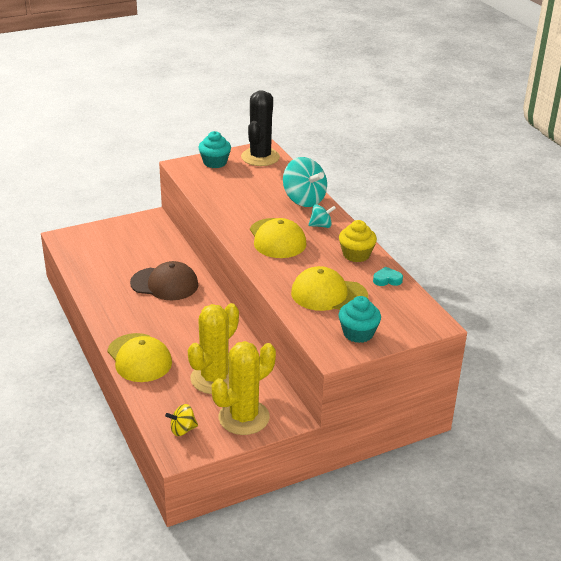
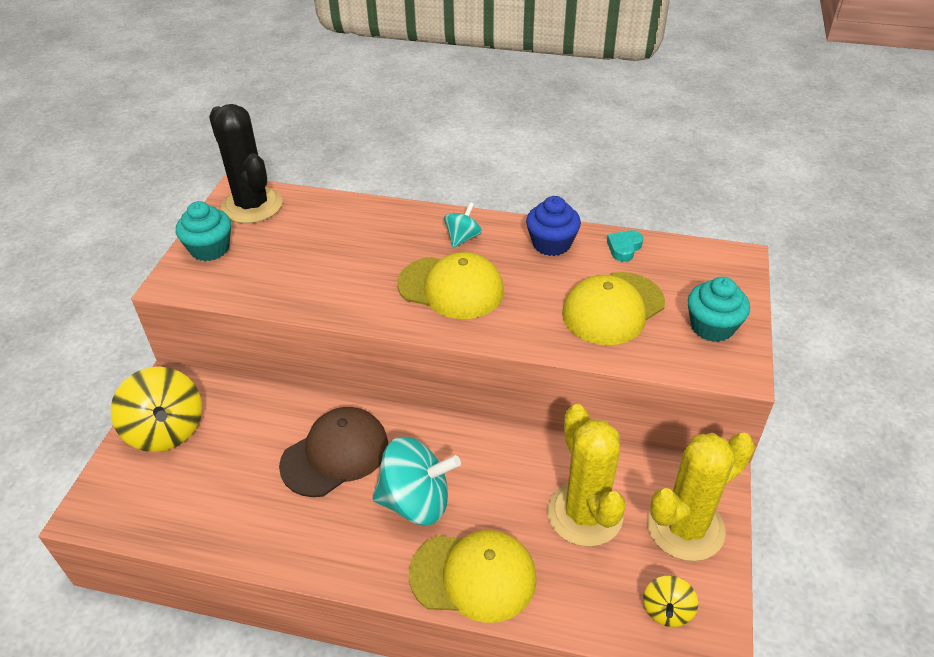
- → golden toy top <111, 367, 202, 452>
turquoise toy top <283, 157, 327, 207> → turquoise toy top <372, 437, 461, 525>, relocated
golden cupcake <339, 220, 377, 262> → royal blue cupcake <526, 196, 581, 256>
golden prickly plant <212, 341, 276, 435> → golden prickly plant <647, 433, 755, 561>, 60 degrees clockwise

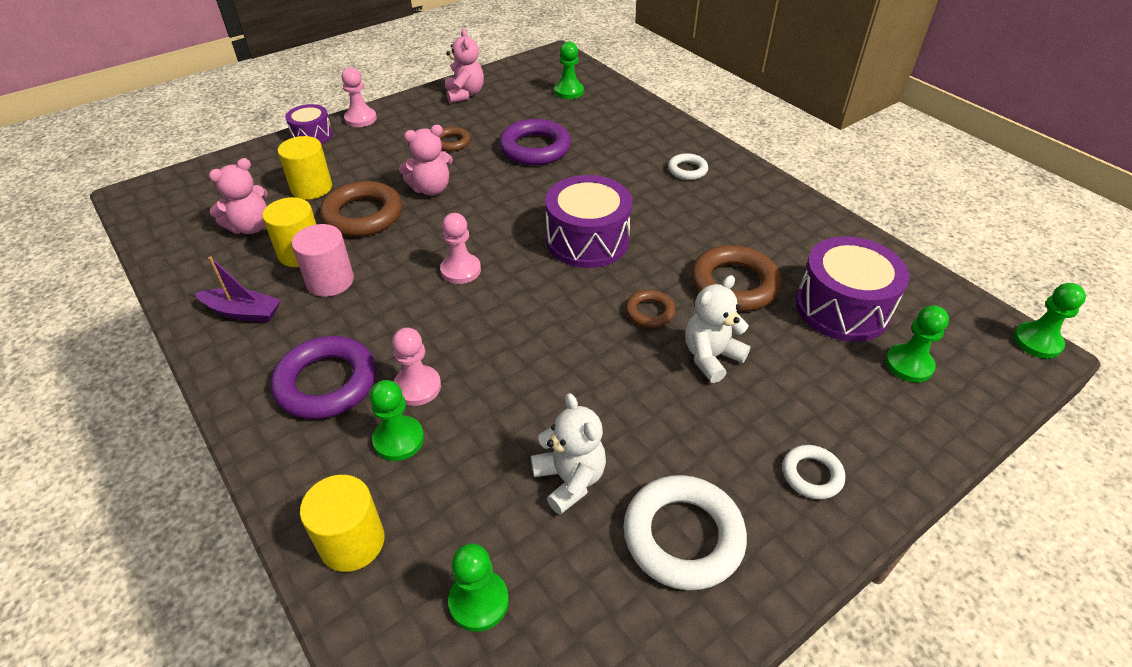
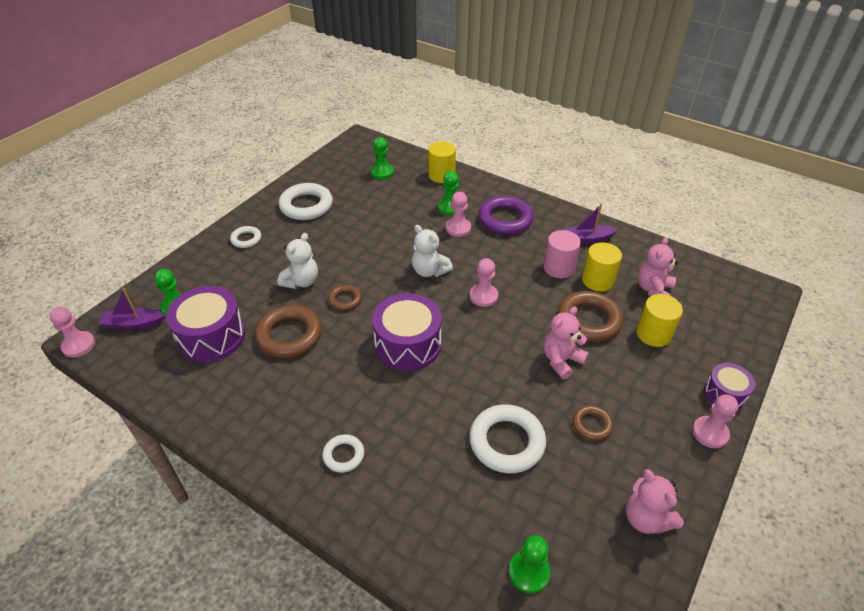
- → violet toy boat <99, 288, 165, 330>
snow-white teddy bear <531, 393, 606, 515> → snow-white teddy bear <412, 225, 453, 277>, relocated
violet torus <499, 119, 571, 165> → snow-white torus <469, 404, 546, 473>
leaf-green pawn <1013, 283, 1086, 358> → rosy pawn <50, 307, 95, 358>

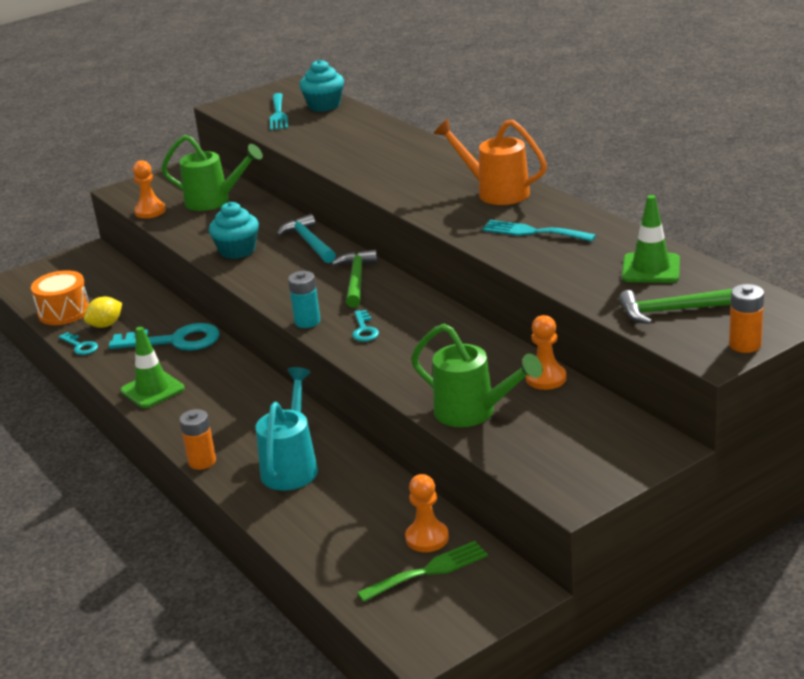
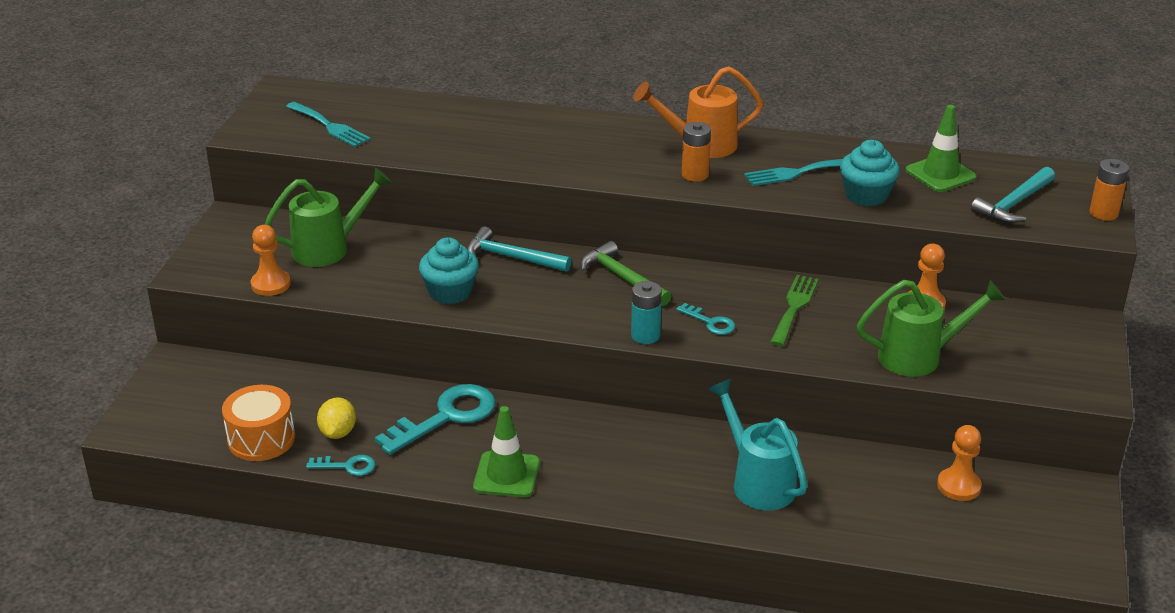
orange battery <179, 409, 216, 470> → orange battery <682, 122, 711, 182>, relocated
turquoise cupcake <299, 59, 344, 112> → turquoise cupcake <840, 140, 900, 206>, relocated
leaf-green table fork <357, 541, 488, 602> → leaf-green table fork <770, 275, 819, 346>, relocated
leaf-green hammer <619, 289, 732, 324> → turquoise hammer <971, 167, 1055, 223>

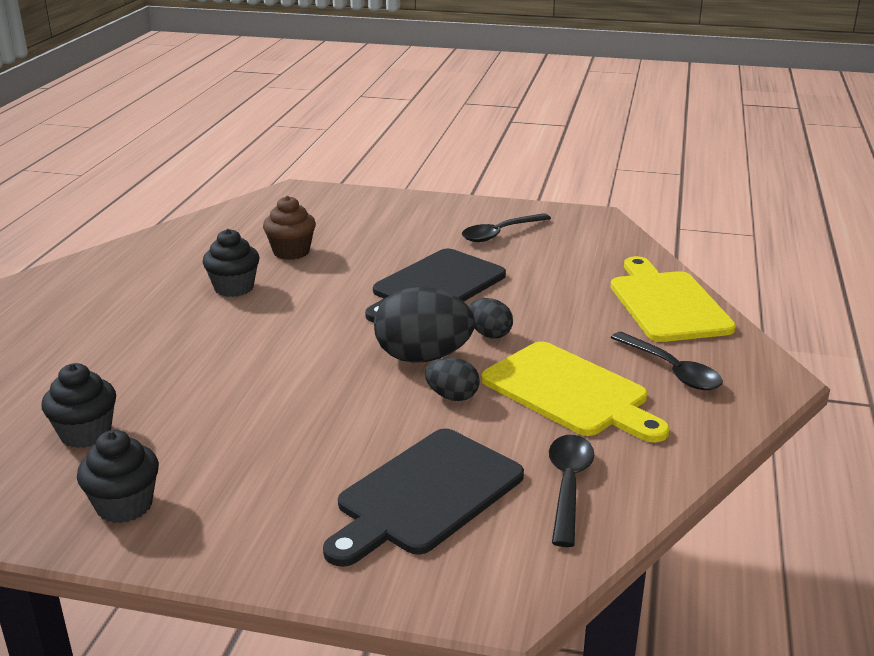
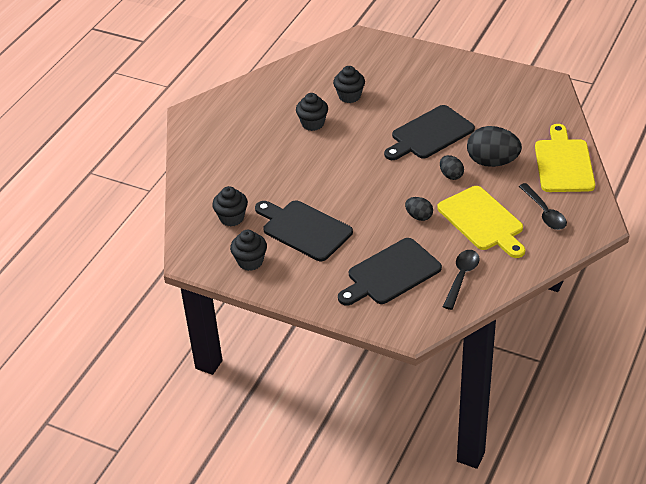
black tablespoon <462, 213, 551, 242> → -
- → black chopping board <255, 200, 353, 261>
black egg shape <374, 287, 475, 363> → black egg shape <467, 126, 522, 167>, relocated
russet cupcake <263, 196, 316, 260> → black cupcake <333, 66, 365, 103>

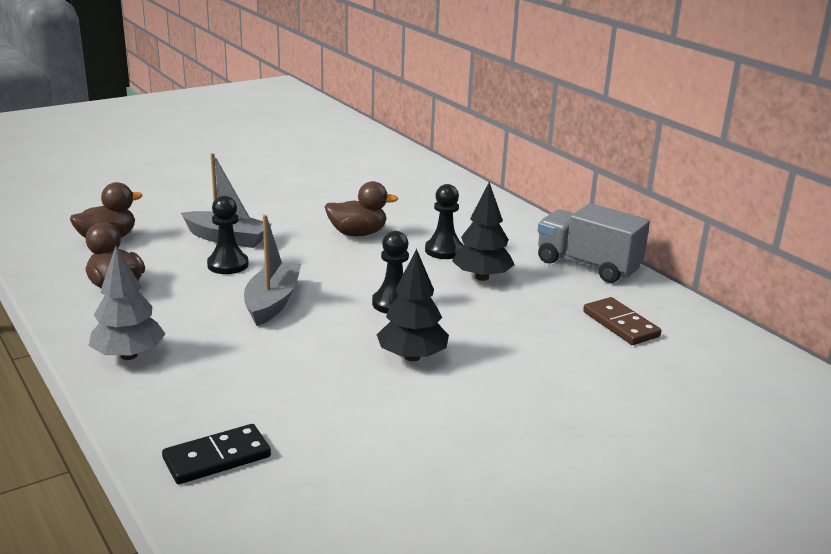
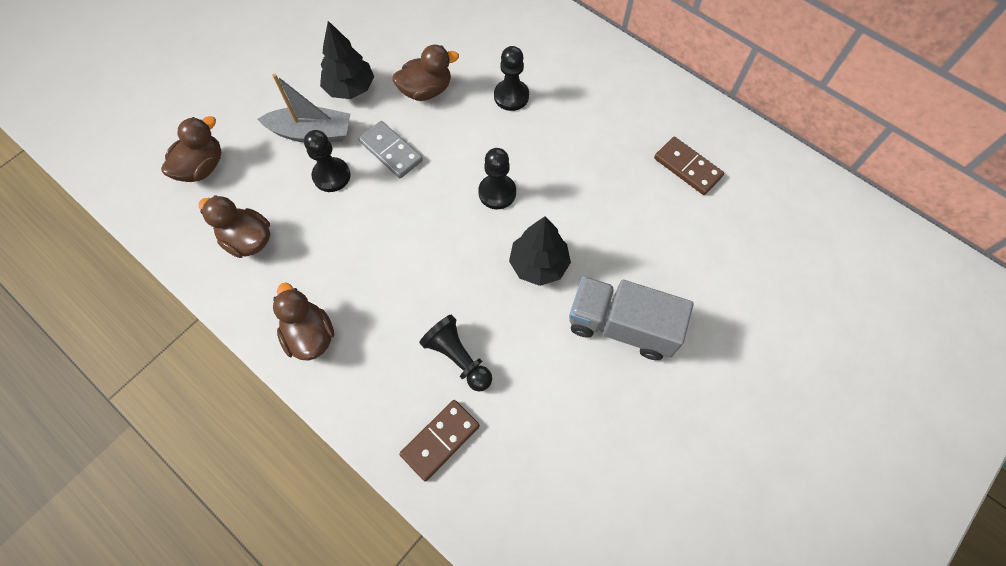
gray toy boat <244, 215, 301, 326> → -
- → gray domino piece <359, 121, 423, 178>
- → black pawn <419, 315, 492, 391>
black toy tree <452, 182, 515, 281> → black toy tree <320, 21, 374, 99>, relocated
gray lorry <537, 203, 650, 283> → gray lorry <569, 276, 694, 360>, relocated
gray toy tree <89, 246, 165, 360> → russet duck <273, 283, 334, 361>
black domino piece <162, 424, 271, 484> → russet domino piece <399, 400, 480, 481>

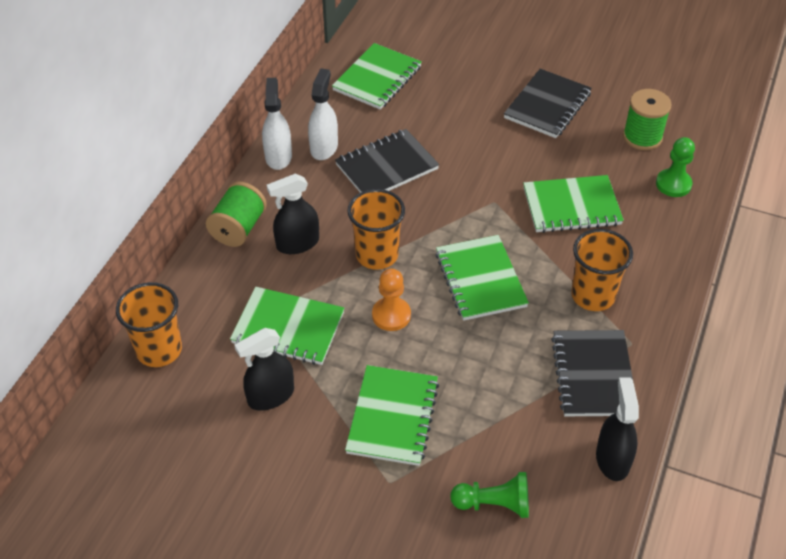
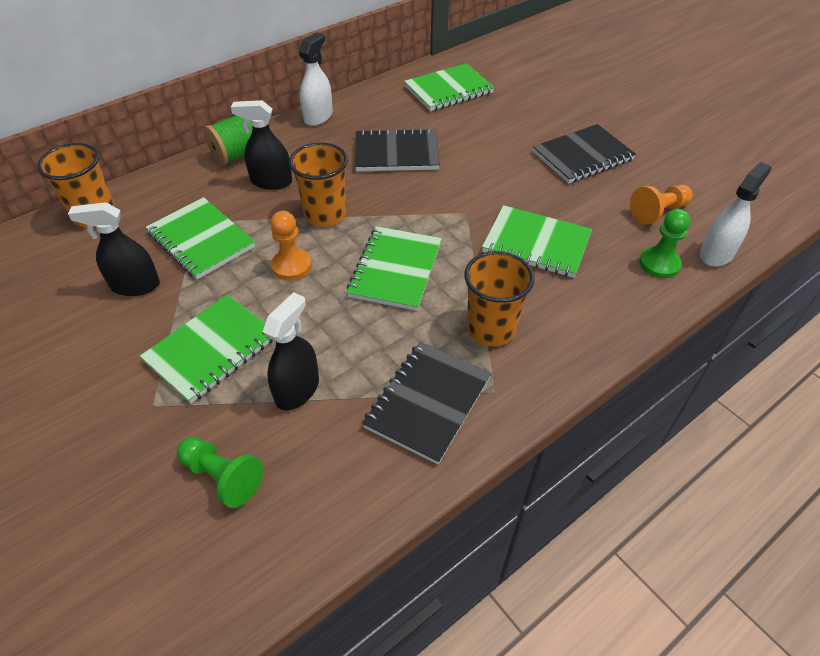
snow-white spray bottle <308, 68, 338, 160> → snow-white spray bottle <700, 162, 771, 267>, relocated
black spray bottle <596, 377, 639, 481> → black spray bottle <263, 292, 319, 410>, relocated
leaf-green bobbin <623, 89, 672, 150> → orange pawn <630, 185, 693, 225>

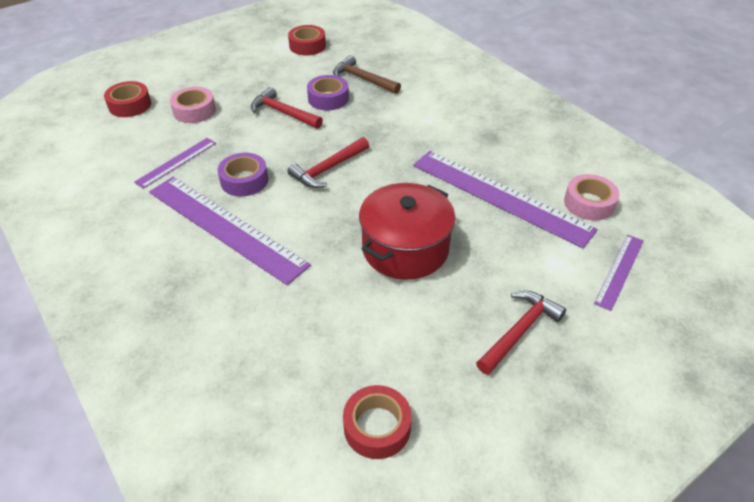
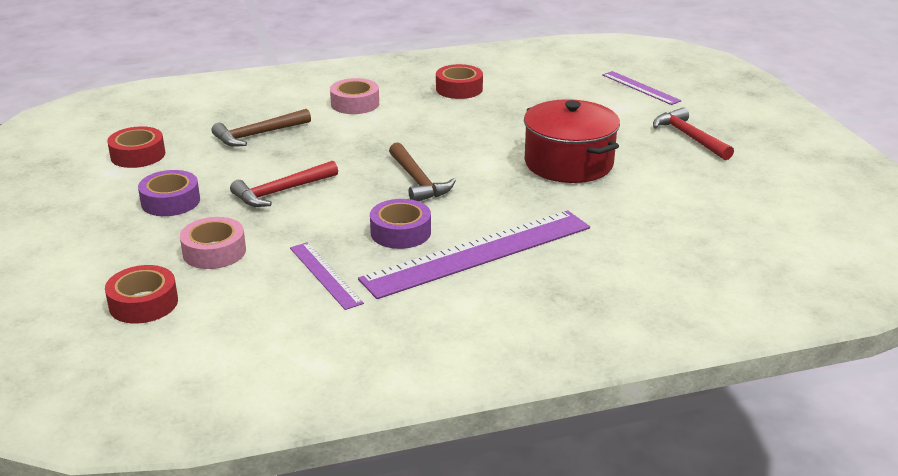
violet measuring stick <413, 151, 598, 248> → -
violet roll of tape <307, 75, 349, 110> → violet roll of tape <138, 170, 200, 216>, relocated
crimson roll of tape <343, 385, 412, 459> → crimson roll of tape <436, 64, 483, 99>, relocated
rosy roll of tape <564, 174, 619, 221> → rosy roll of tape <330, 78, 379, 114>, relocated
crimson hammer <287, 137, 369, 188> → russet hammer <389, 143, 456, 201>

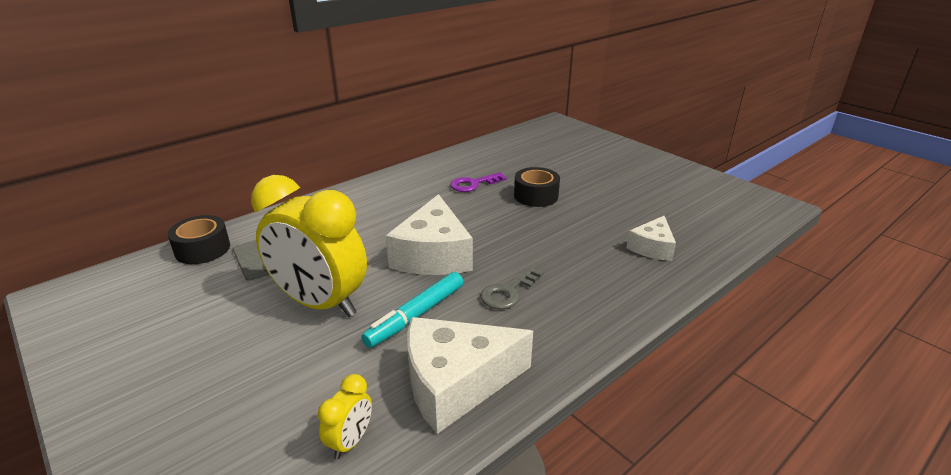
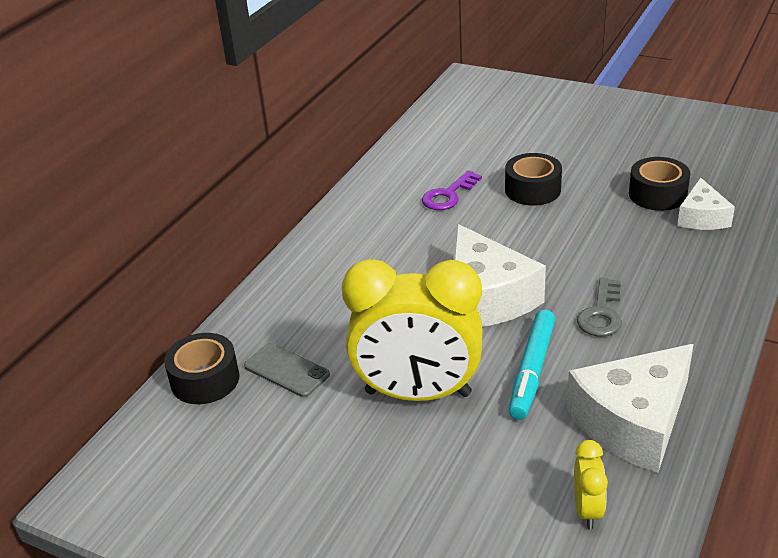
- → black roll of tape <629, 157, 690, 211>

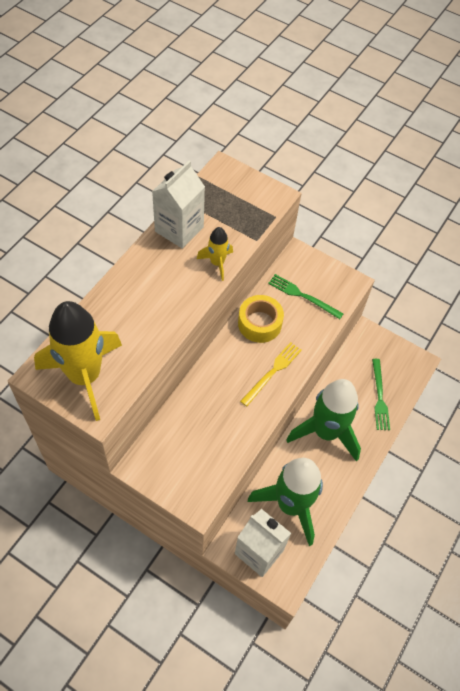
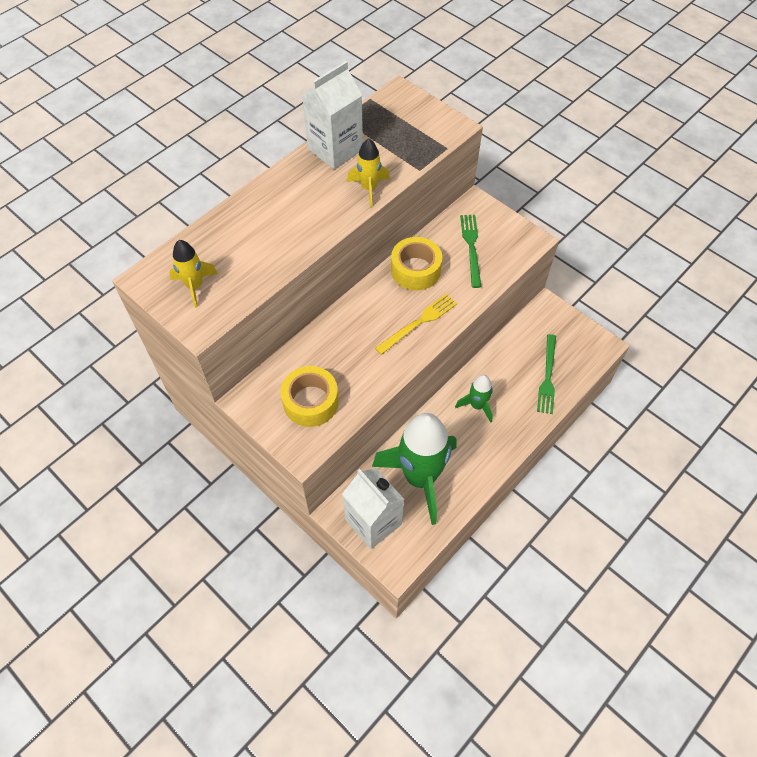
- → golden roll of tape <281, 366, 339, 427>
leaf-green table fork <268, 274, 343, 319> → leaf-green table fork <460, 215, 481, 288>, 45 degrees clockwise
golden spaceship <34, 301, 122, 421> → golden spaceship <169, 240, 218, 308>, x0.47
leaf-green spaceship <286, 379, 361, 462> → leaf-green spaceship <455, 375, 493, 423>, x0.47

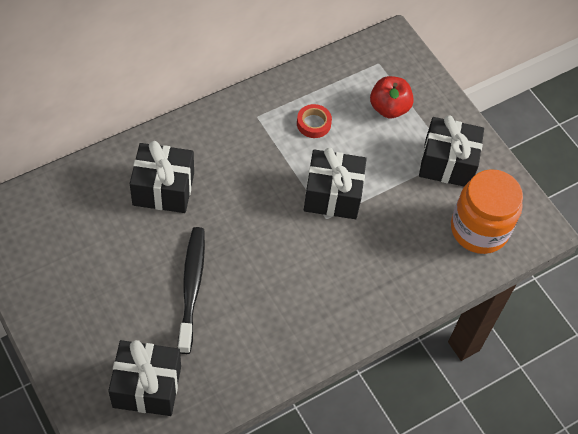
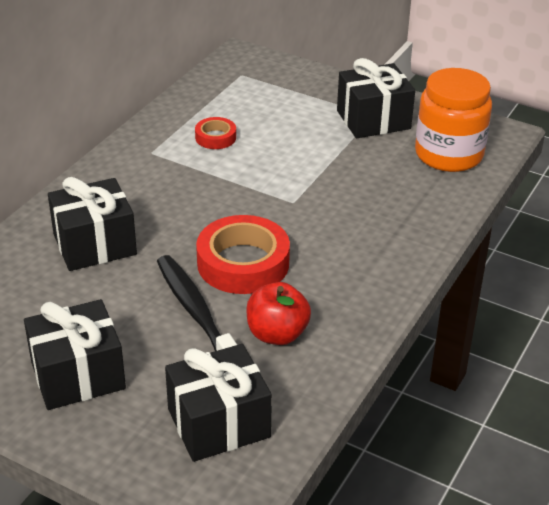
- → crimson roll of tape <196, 215, 290, 294>
black present <304, 148, 367, 219> → black present <24, 299, 126, 410>, relocated
crimson apple <370, 76, 414, 118> → crimson apple <246, 282, 311, 345>, relocated

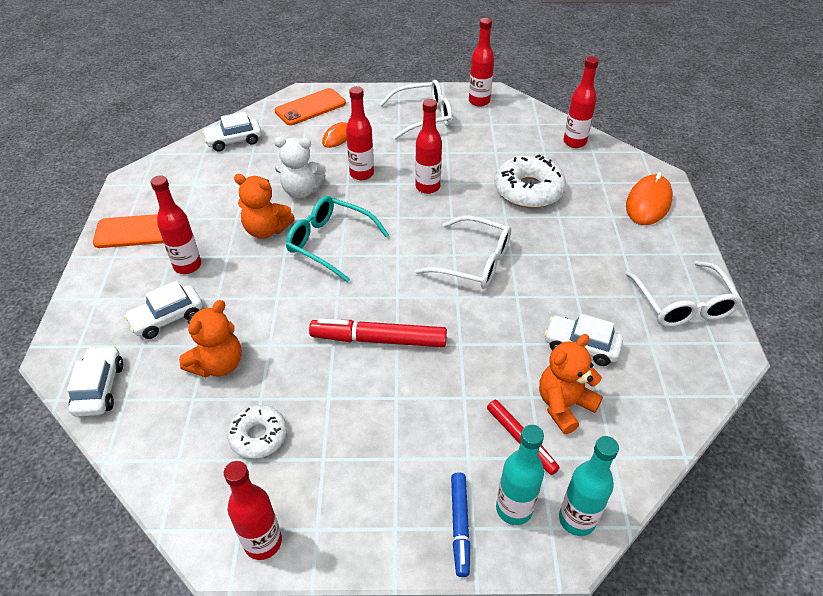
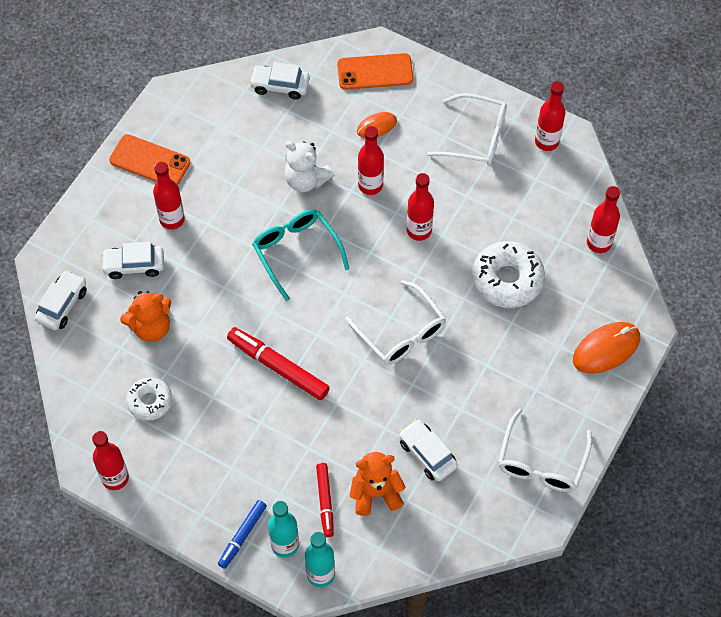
orange teddy bear <234, 174, 295, 239> → -

